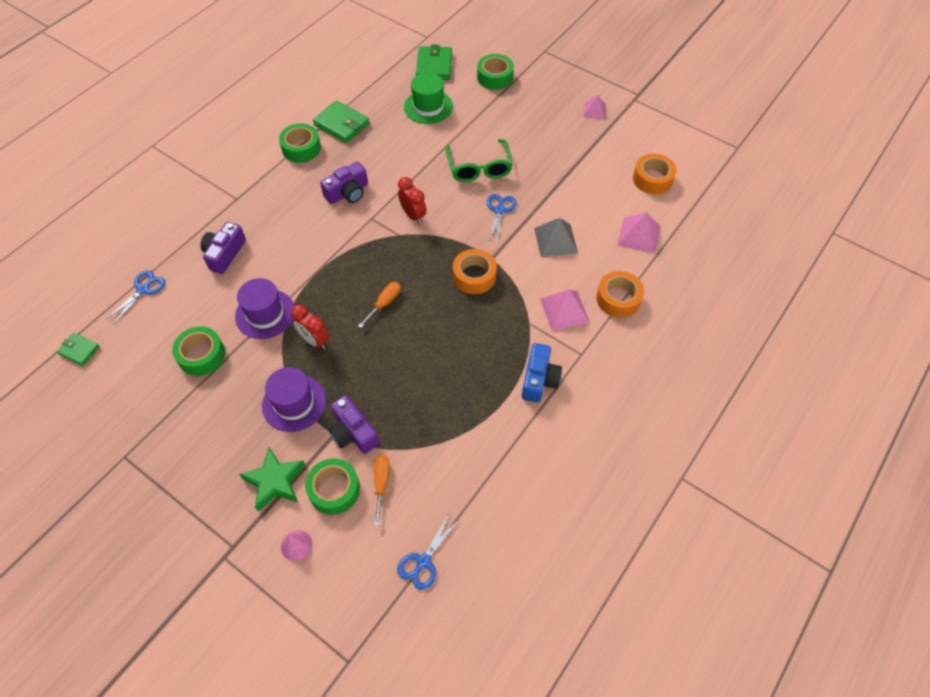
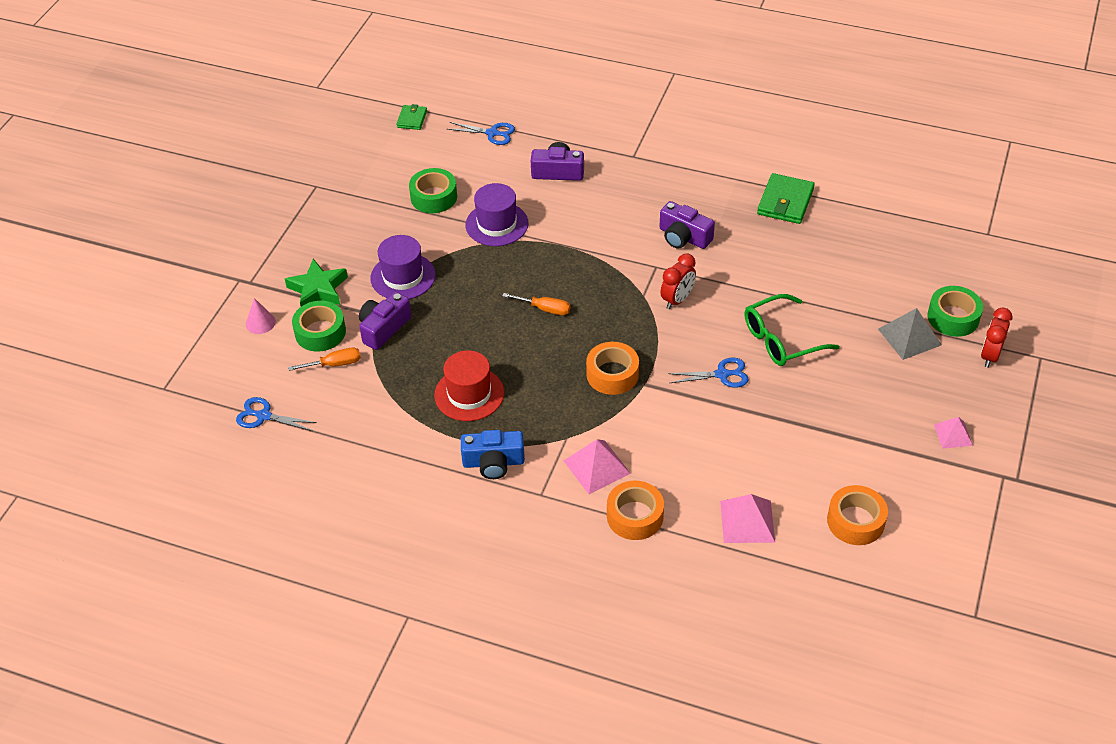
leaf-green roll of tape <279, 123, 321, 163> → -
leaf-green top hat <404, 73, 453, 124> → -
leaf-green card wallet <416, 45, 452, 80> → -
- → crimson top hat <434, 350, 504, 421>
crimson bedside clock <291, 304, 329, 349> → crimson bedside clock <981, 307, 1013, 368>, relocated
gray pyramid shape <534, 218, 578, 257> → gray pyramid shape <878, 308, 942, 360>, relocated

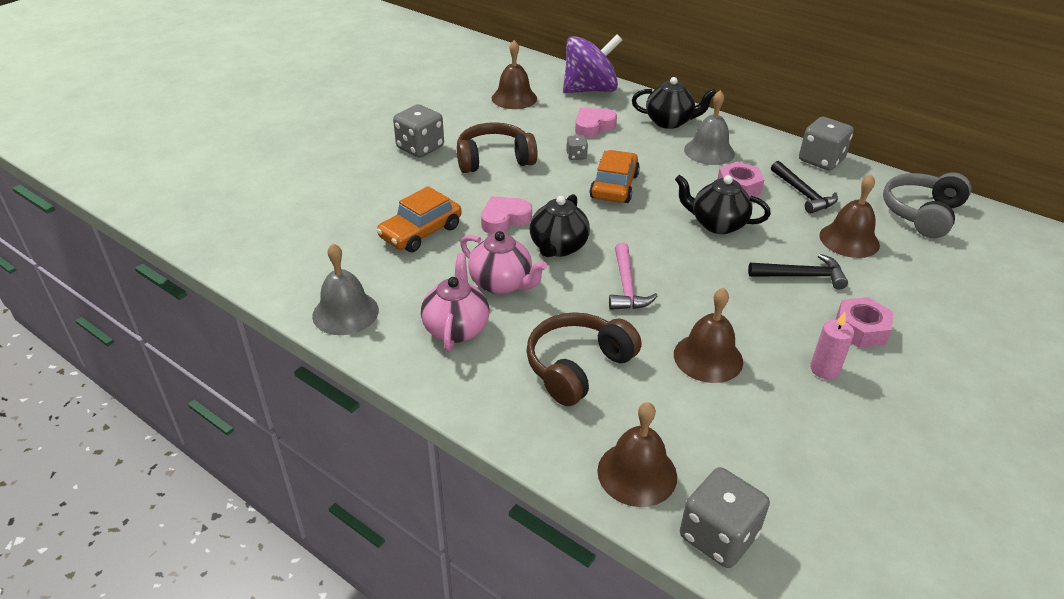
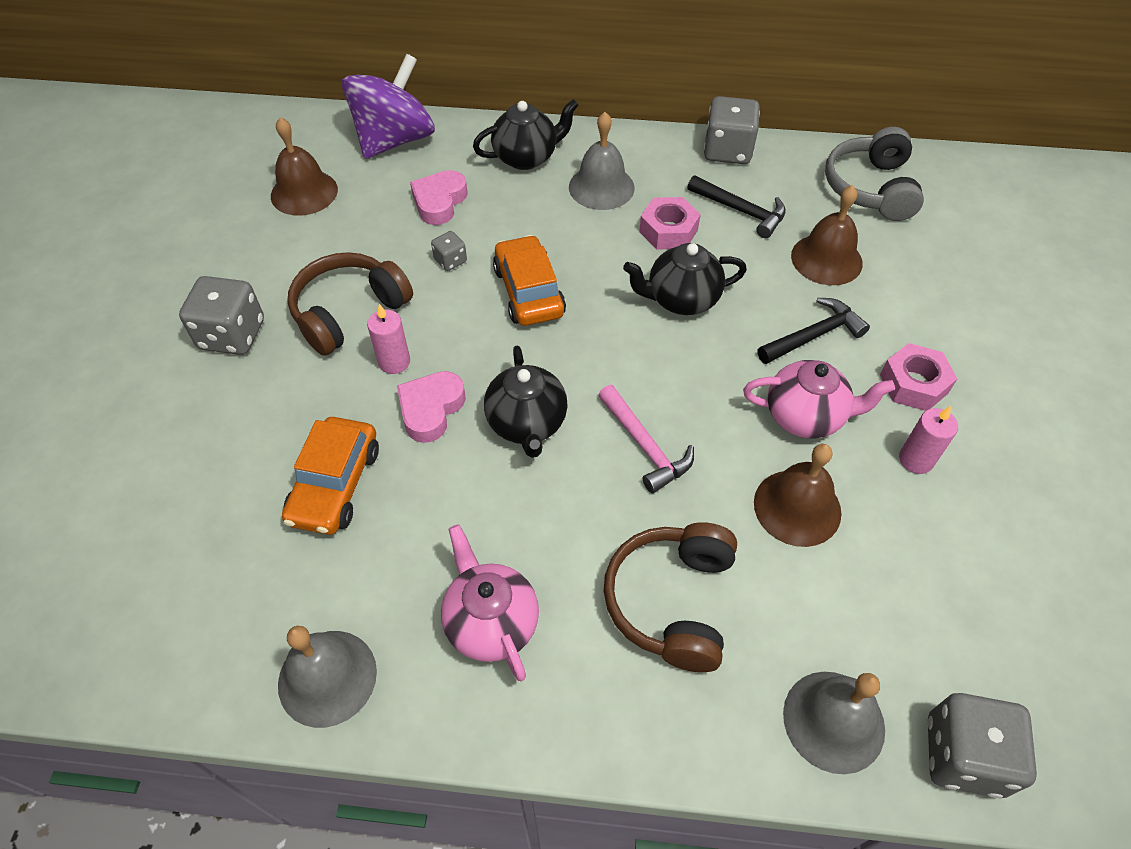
- → rosy pillar candle <367, 304, 410, 374>
rosy china teapot <460, 231, 547, 294> → rosy china teapot <743, 360, 895, 438>, relocated
russet school bell <597, 402, 677, 507> → gray school bell <783, 672, 885, 774>

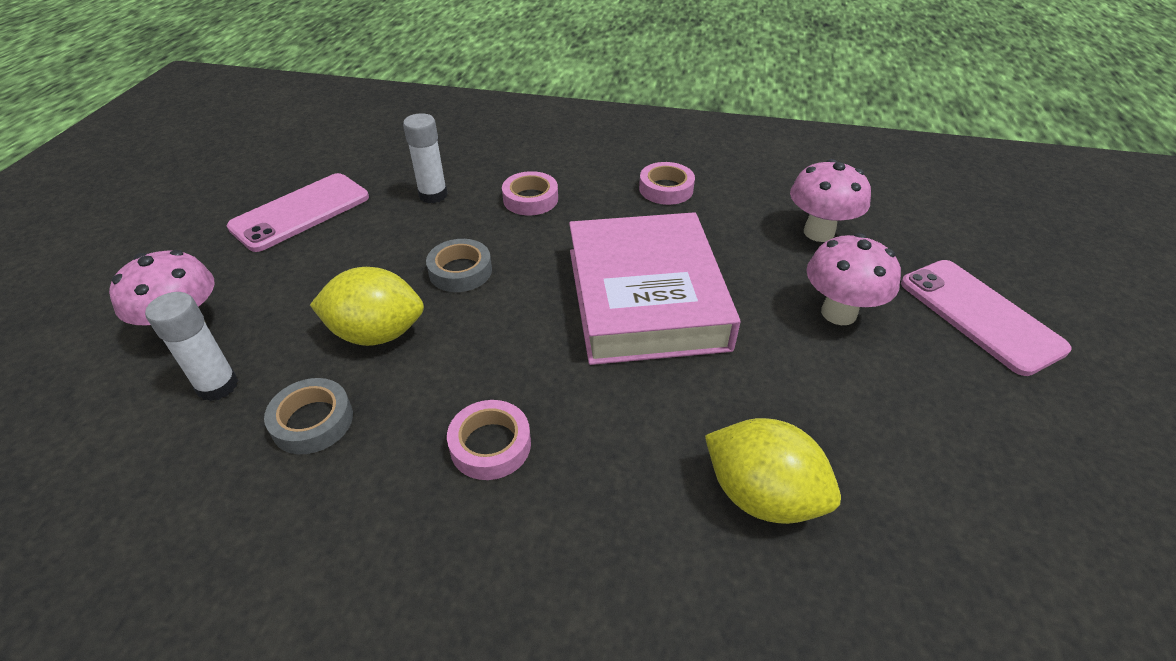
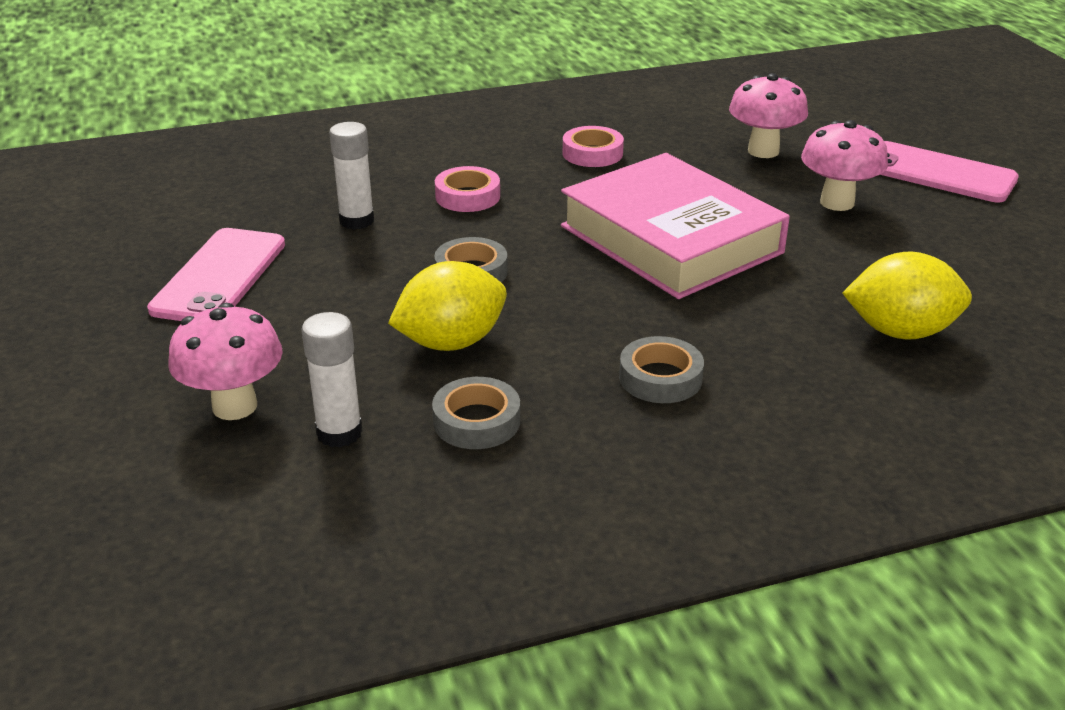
rosy roll of tape <447, 400, 531, 480> → gray roll of tape <619, 336, 704, 403>

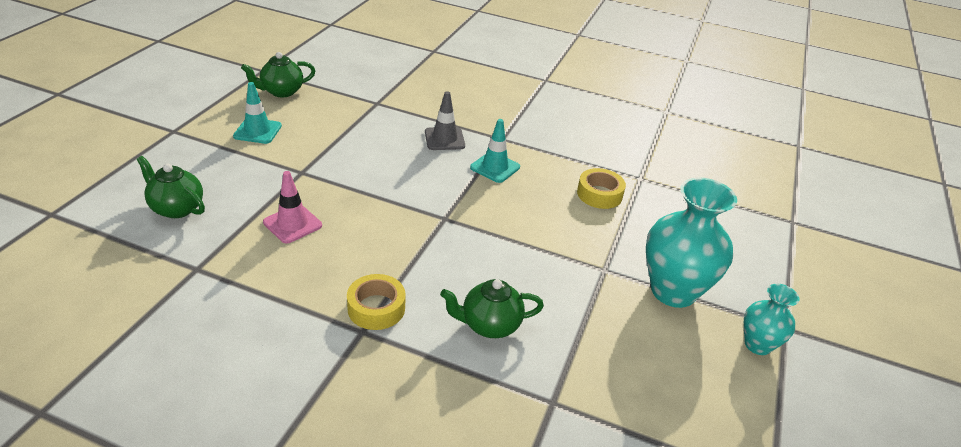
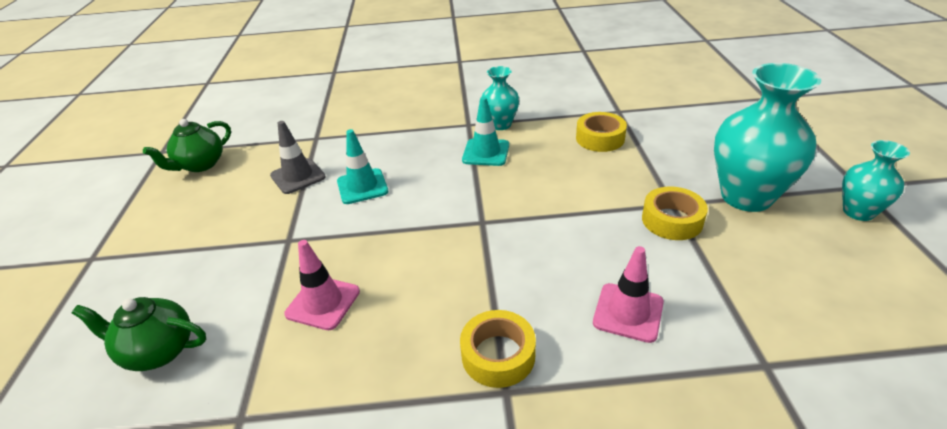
- → turquoise flower vase <482, 66, 519, 130>
- → golden roll of tape <642, 186, 708, 240>
turquoise safety cone <233, 82, 282, 144> → turquoise safety cone <337, 129, 388, 204>, relocated
gray safety cone <425, 91, 465, 150> → gray safety cone <270, 121, 326, 194>, relocated
leaf-green china teapot <440, 279, 544, 338> → rosy safety cone <593, 246, 664, 343>

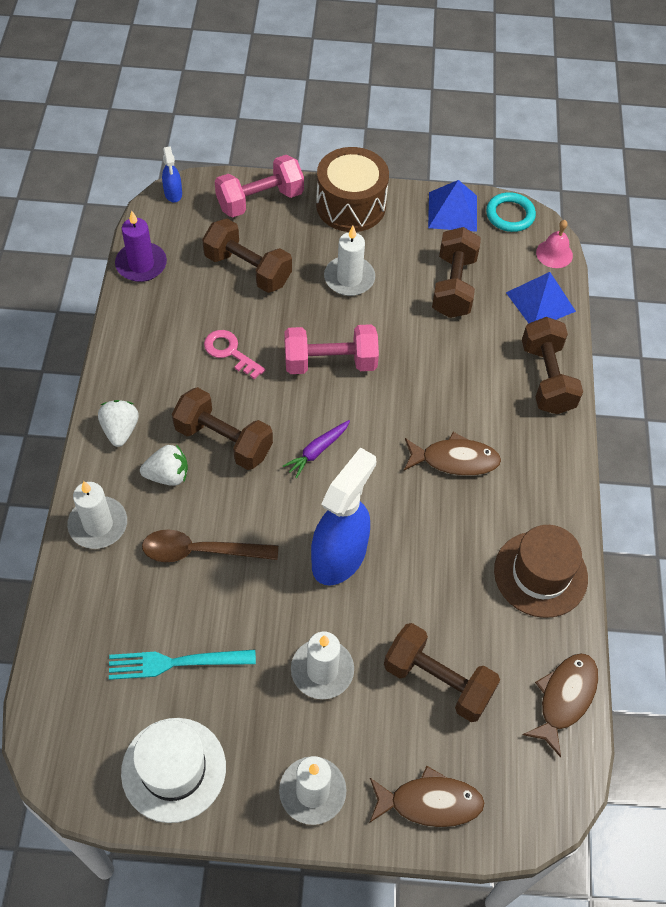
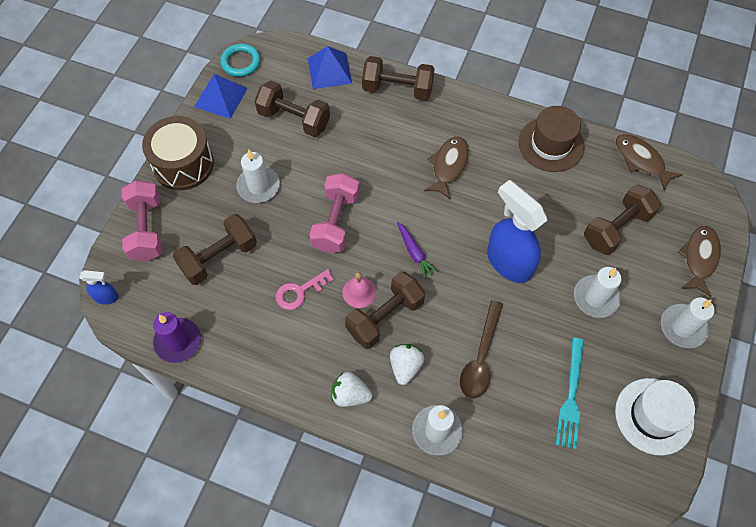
rosy school bell <536, 220, 573, 268> → rosy school bell <342, 272, 376, 308>, relocated

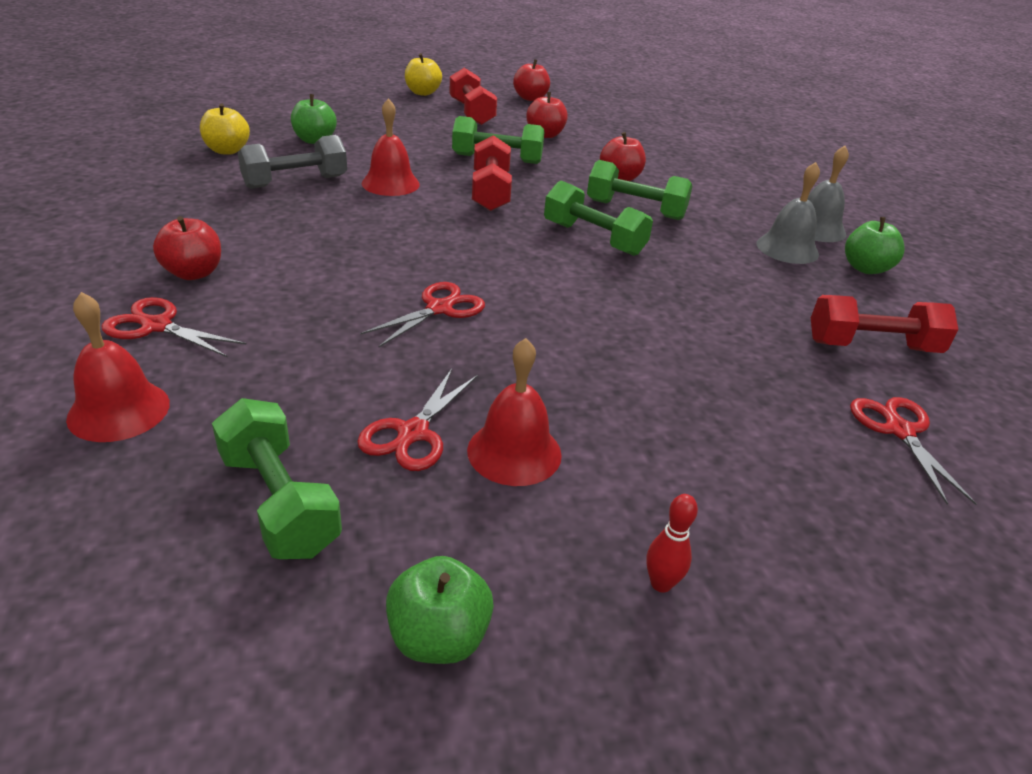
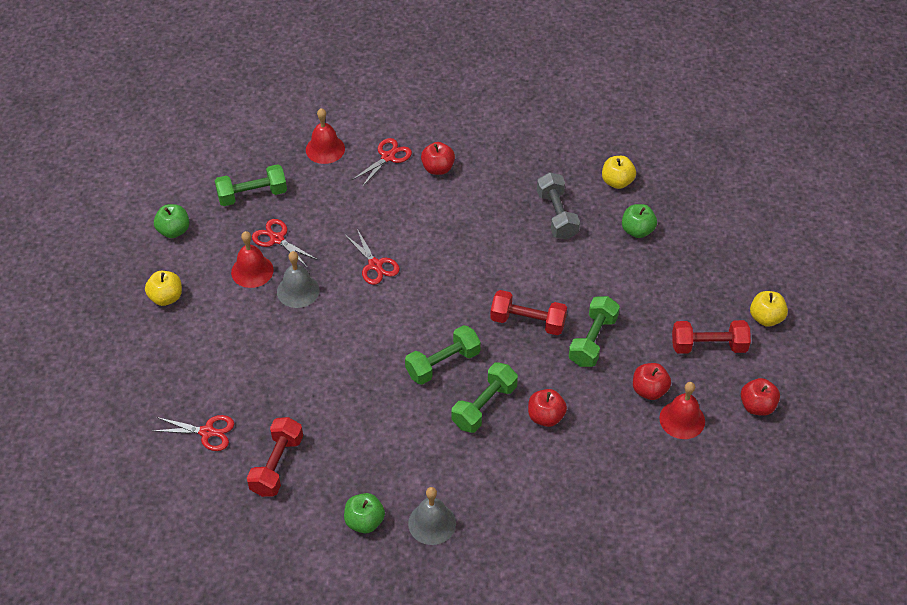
crimson school bell <362, 98, 420, 196> → crimson school bell <659, 382, 705, 439>, relocated
gray school bell <756, 162, 820, 264> → gray school bell <277, 251, 319, 308>, relocated
crimson tenpin <646, 494, 698, 592> → golden apple <145, 271, 182, 306>

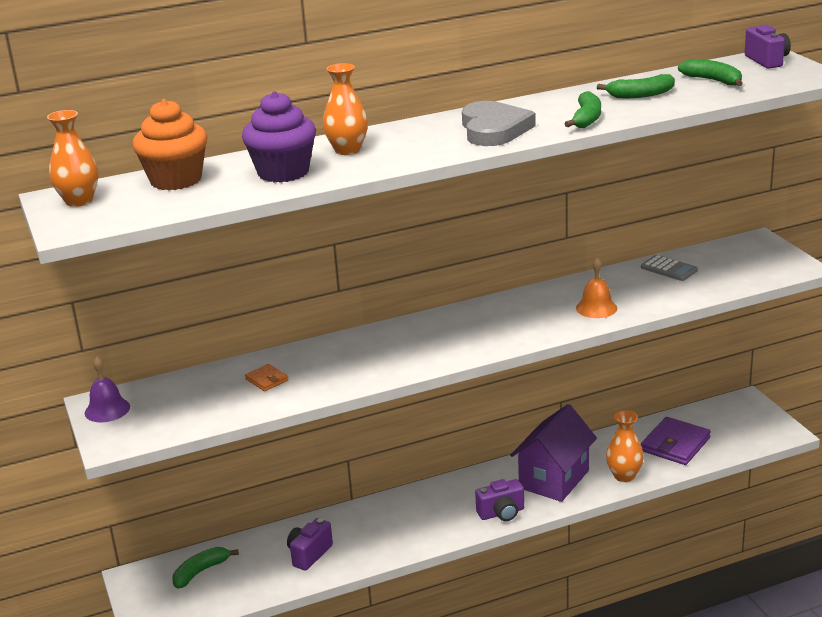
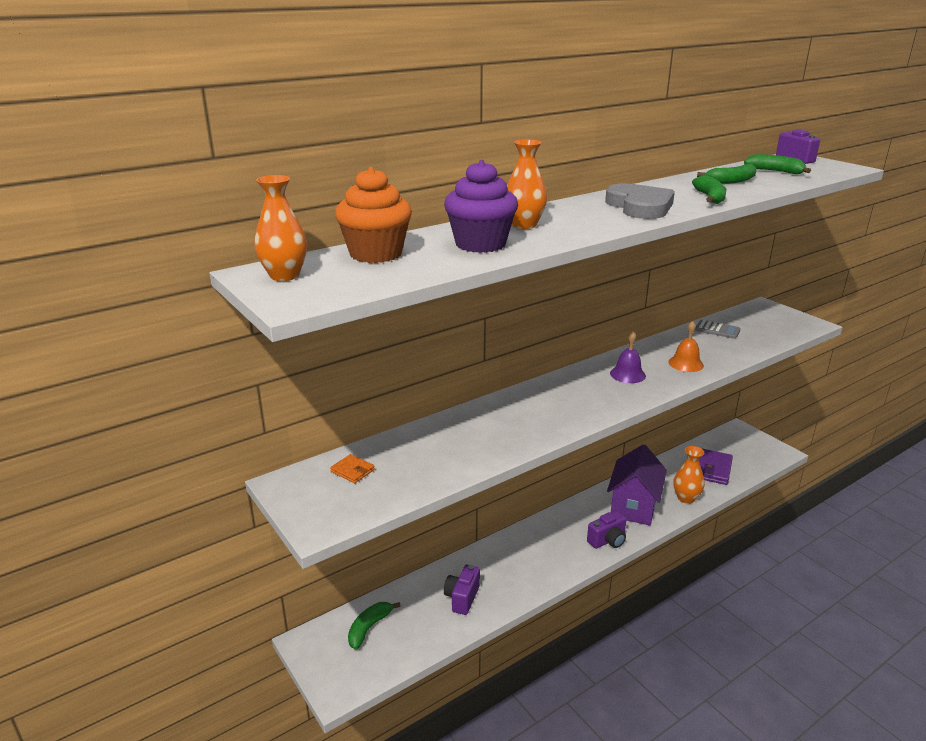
violet school bell <85, 357, 130, 422> → violet school bell <610, 331, 646, 383>, relocated
orange card wallet <245, 364, 288, 391> → orange card wallet <330, 454, 375, 483>, relocated

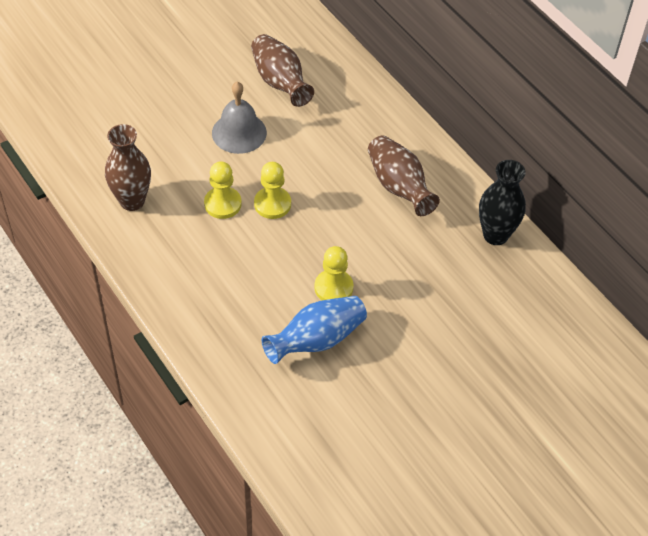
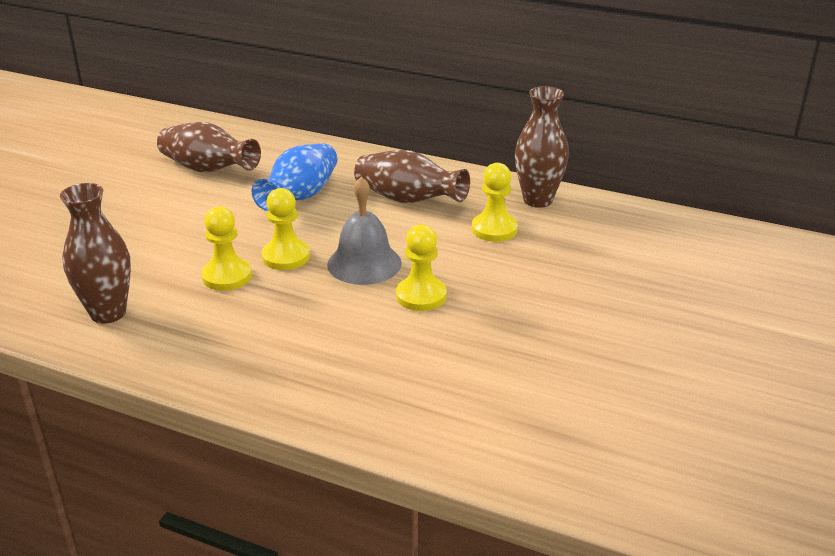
- → golden pawn <472, 163, 518, 242>
gray school bell <212, 82, 267, 154> → gray school bell <327, 176, 402, 285>, relocated
royal blue flower vase <262, 296, 367, 364> → royal blue flower vase <252, 143, 337, 211>, relocated
black flower vase <479, 160, 526, 245> → russet flower vase <515, 86, 569, 208>

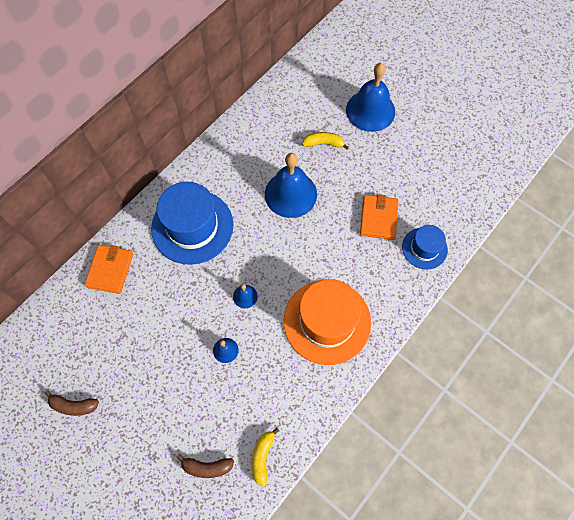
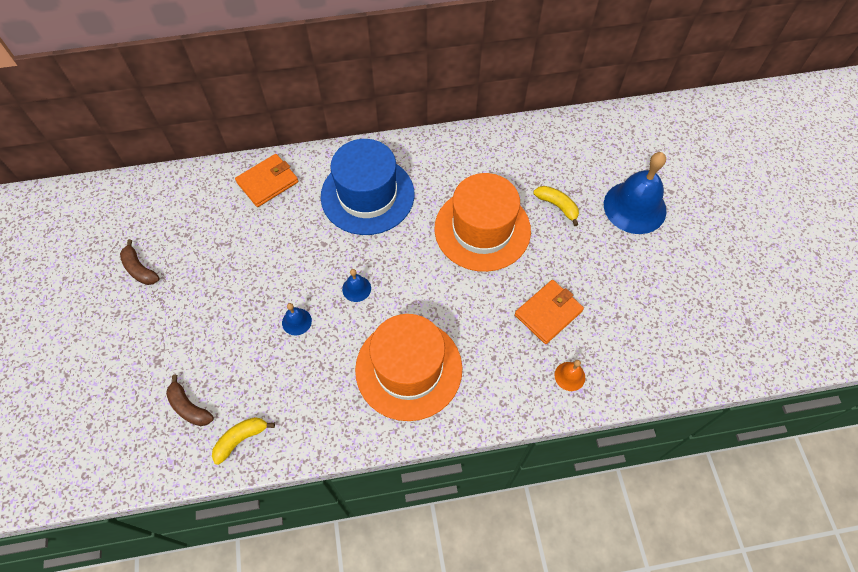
royal blue school bell <265, 153, 317, 218> → orange top hat <434, 173, 531, 272>
royal blue top hat <402, 225, 448, 270> → orange school bell <554, 360, 585, 391>

